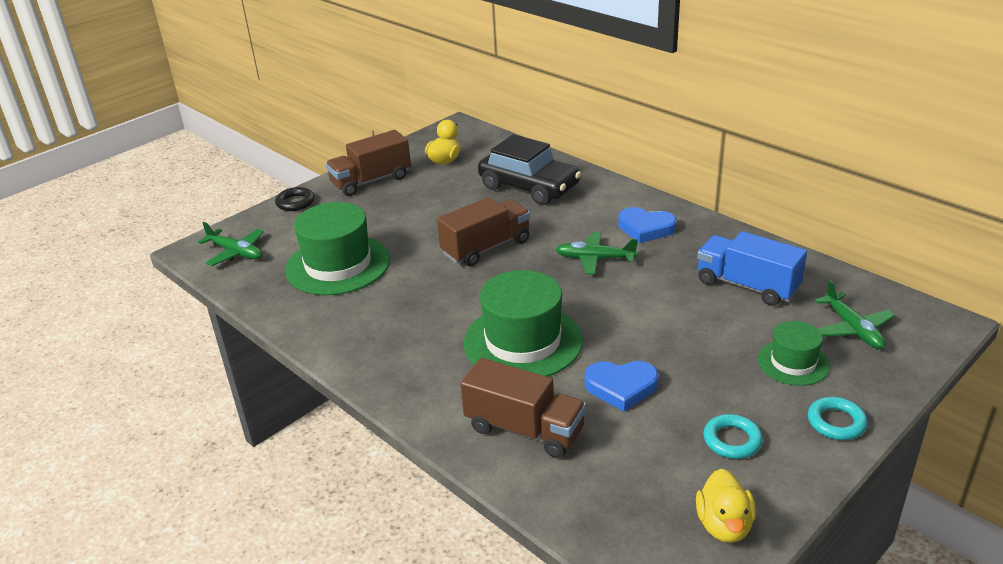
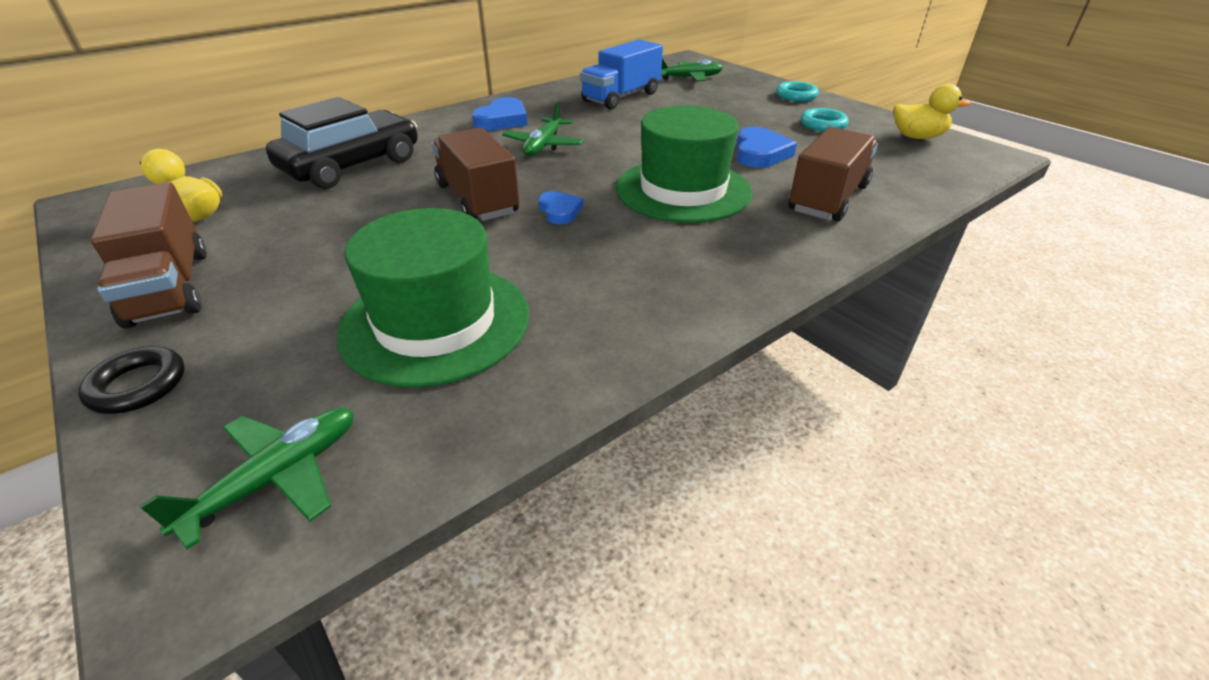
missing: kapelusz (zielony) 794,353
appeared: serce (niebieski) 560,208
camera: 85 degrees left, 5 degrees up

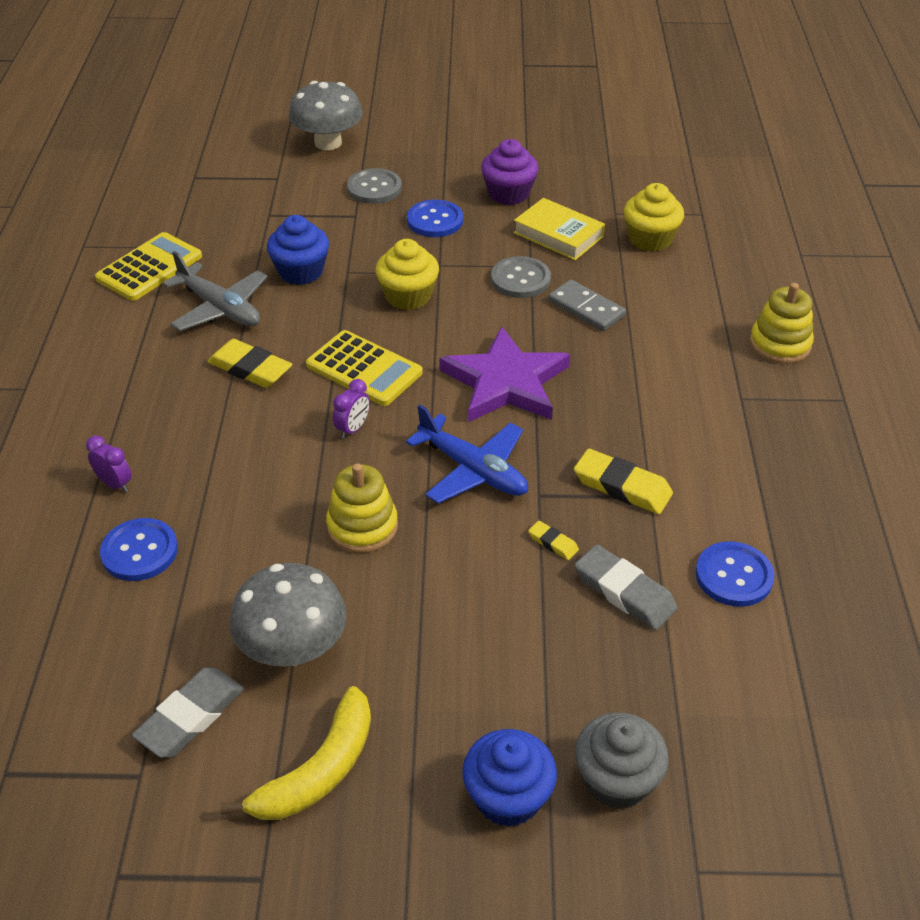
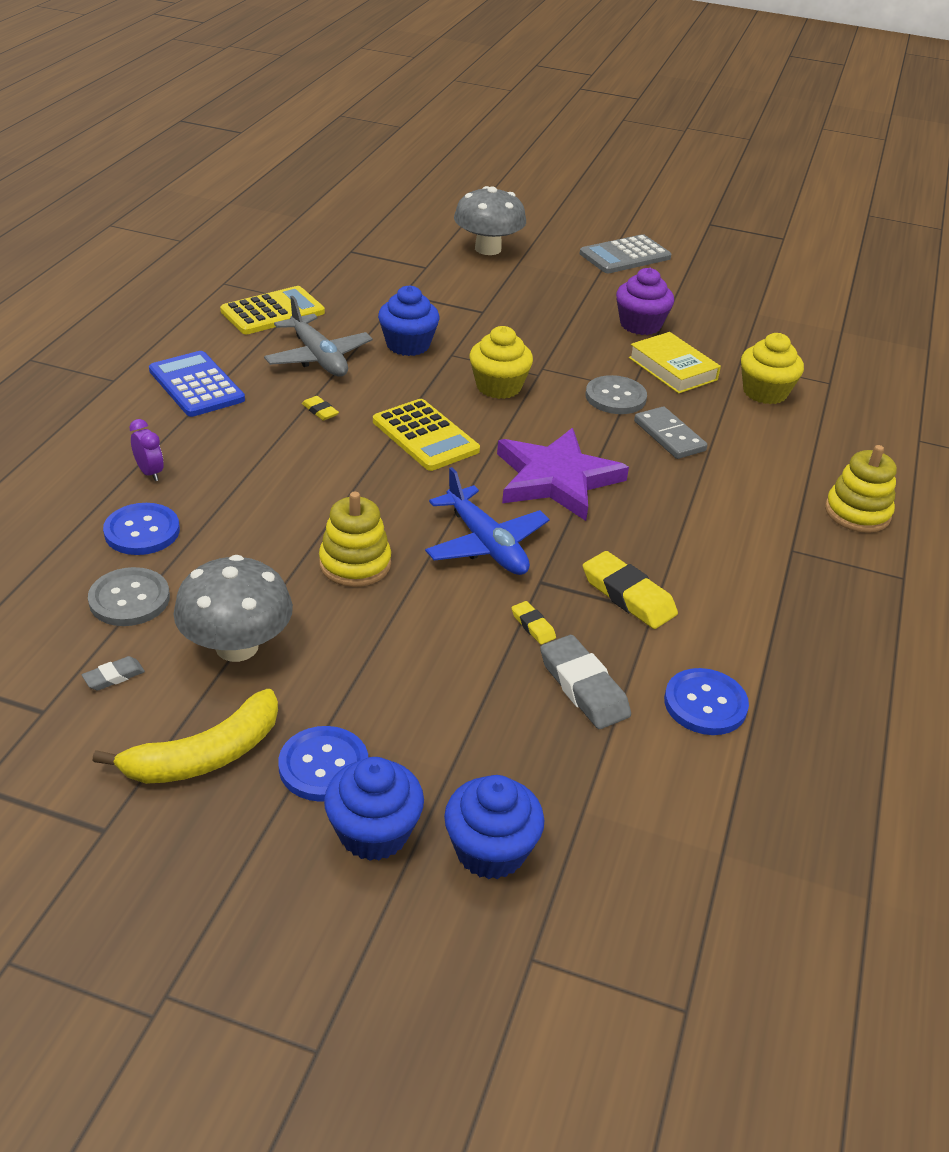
missing: budzik (fioletowy) 351,409
appeared: kalkulator (niebieski) 197,384; kalkulator (szary) 625,253
relocated: guzik (szary) 374,186 to 129,596; guzik (niebieski) 435,218 to 323,764
colour: muffinka (szary) 622,761 to muffinka (niebieski) 494,827
size: gumka do mazania (szary) 188,713 = 113,673 x0.51; gumka do mazania (żółty) 249,363 = 320,408 x0.51
camera: 15 degrees right, 5 degrees down

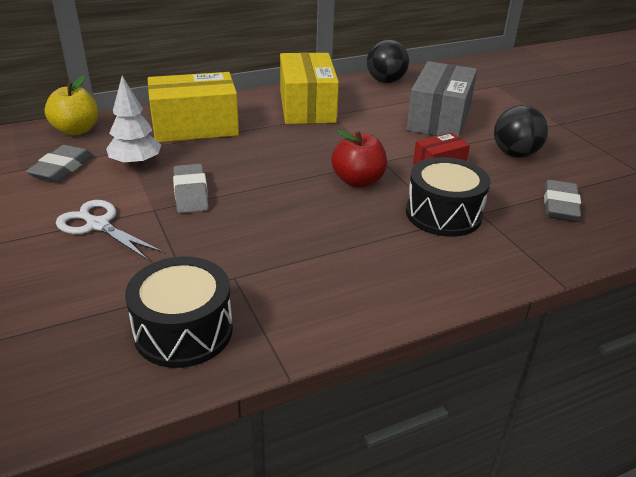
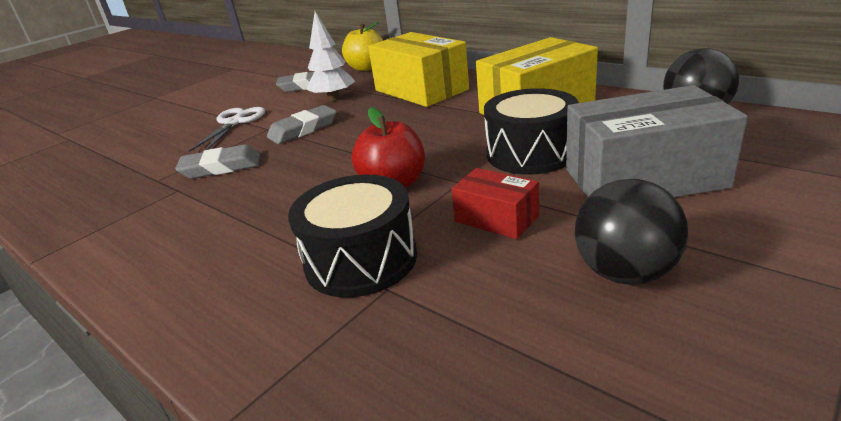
relocated: gumka do mazania (szary) 562,200 to 217,162; bęben (czarny) 179,312 to 531,131
camera: 70 degrees right, 5 degrees down

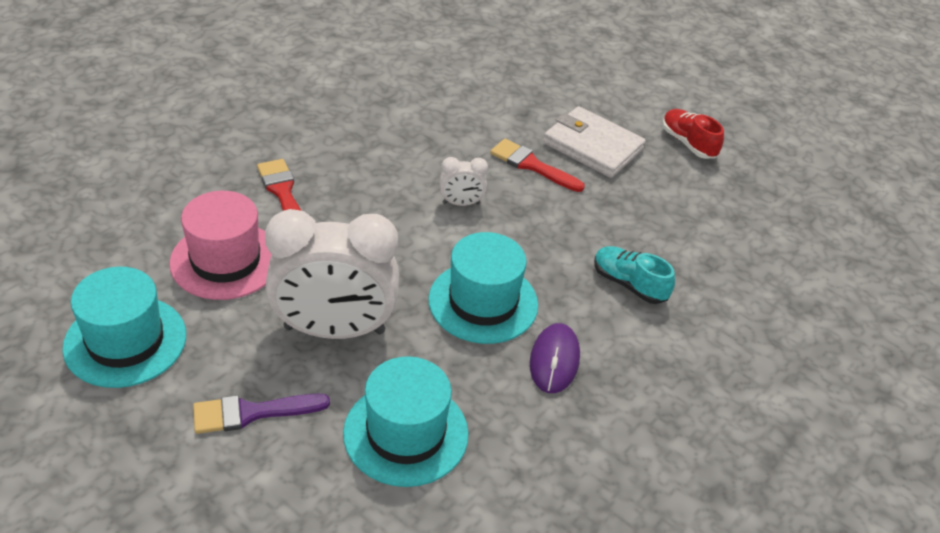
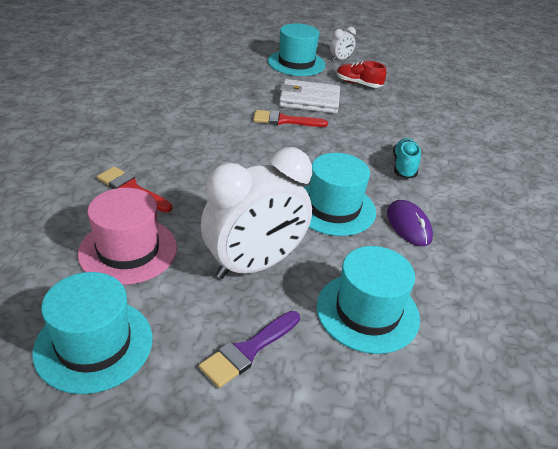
appeared: kapelusz (turkusowy) 296,49
relocated: budzik (biały) 463,181 to 343,44
spun: but (turkusowy) 634,275 = 407,158 90 degrees clockwise
camera: 30 degrees left, 5 degrees down

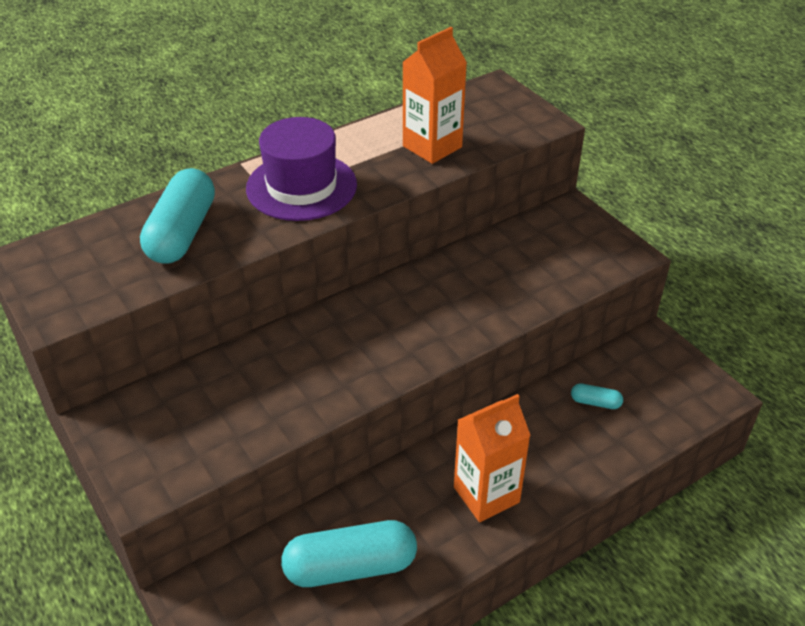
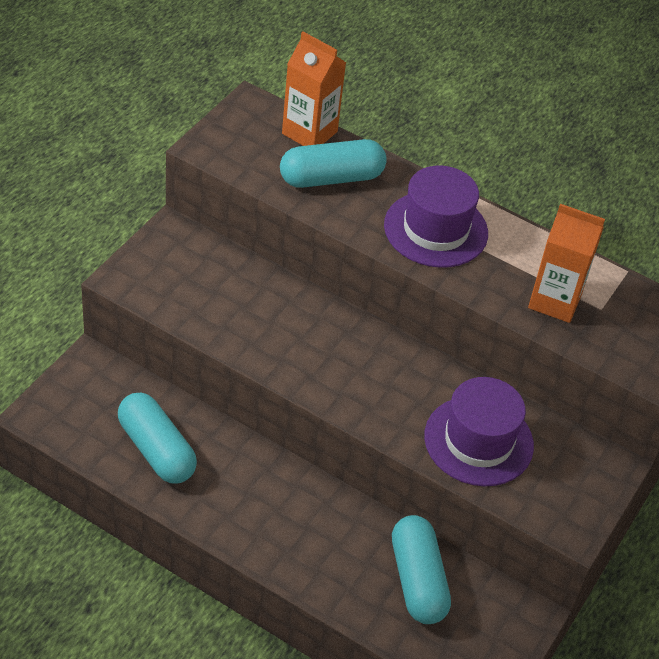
appeared: kapelusz (fioletowy) 479,431
relocated: karton mleka (pomarańczowy) 492,458 to 314,88
size: kapsułka (turkusowy) 597,396 = 421,569 x2.24
camera: 60 degrees right, 5 degrees up

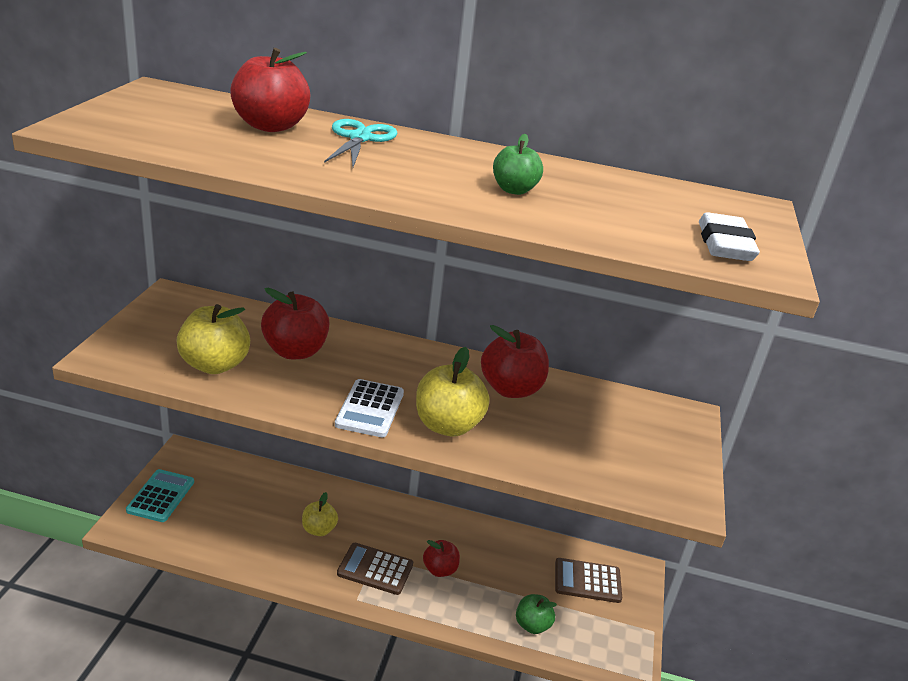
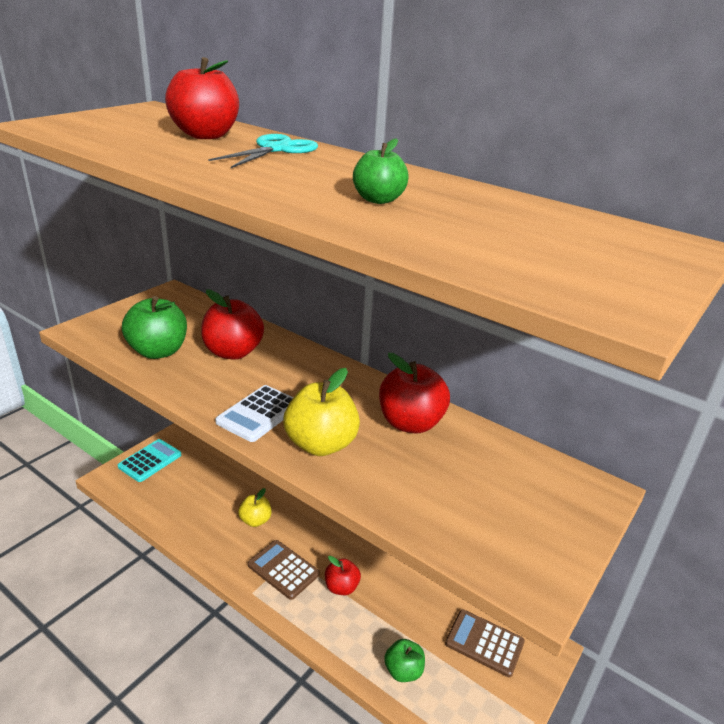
missing: gumka do mazania (biały) 729,236
colour: jabłko (żółty) 213,339 to jabłko (zielony) 154,327
camera: 25 degrees right, 0 degrees up

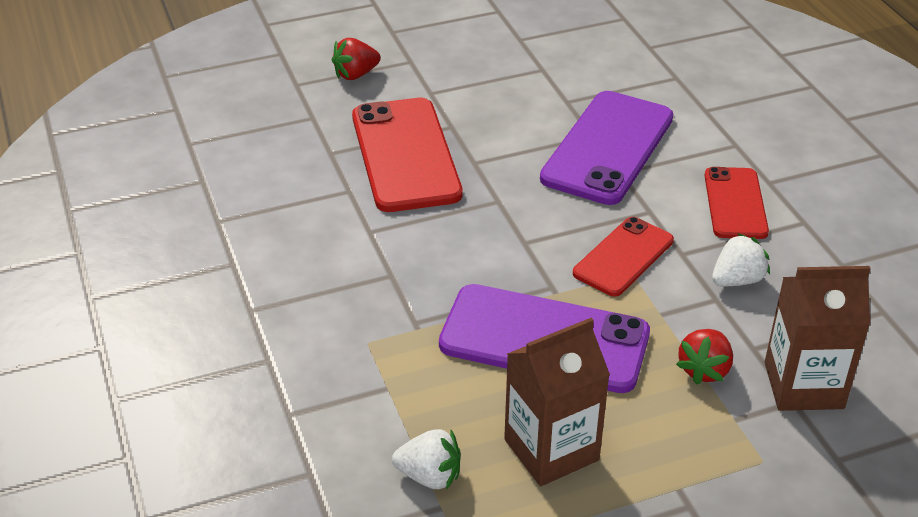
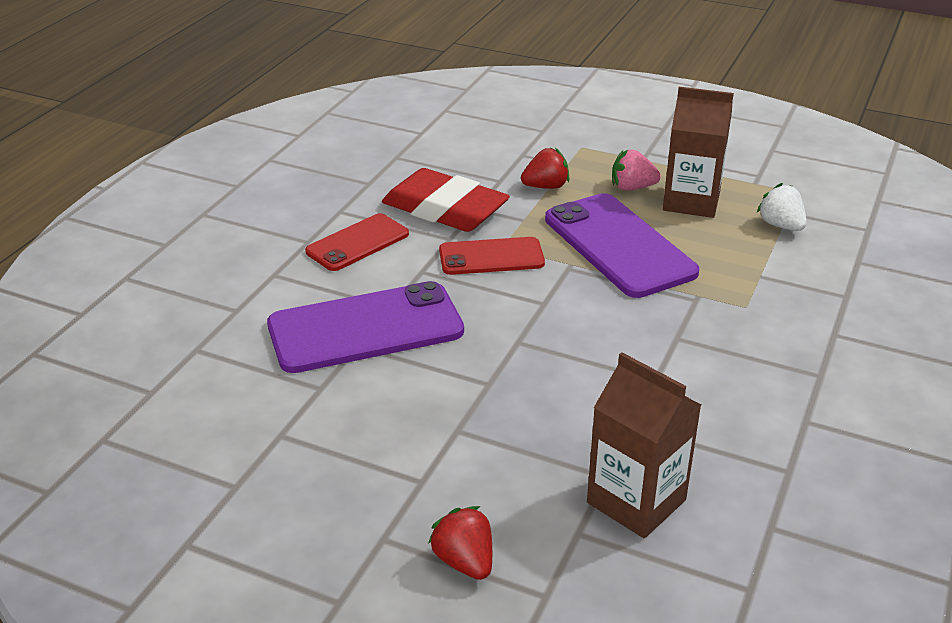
missing: telefon (czerwony) 407,155
appeared: truskawka (różowy) 636,170
relocated: karton mleka (brązowy) 817,338 to 644,445
exchanged: truskawka (biały) 741,260 to gumka do mazania (czerwony) 446,200
spun: truskawka (czerwony) 356,59 = 460,543 135 degrees counterclockwise
camera: 135 degrees left, 5 degrees down

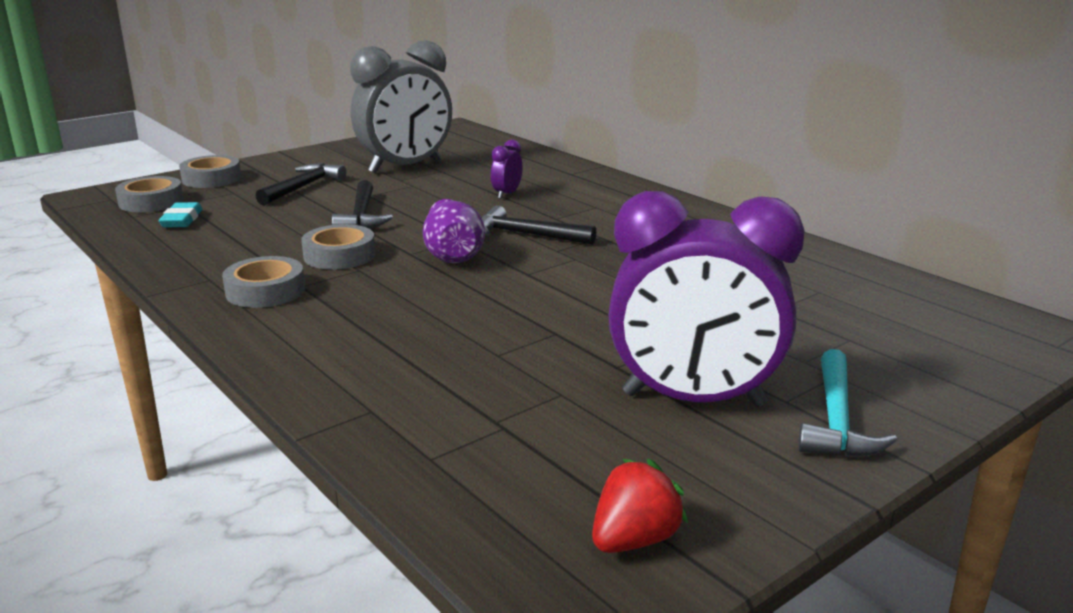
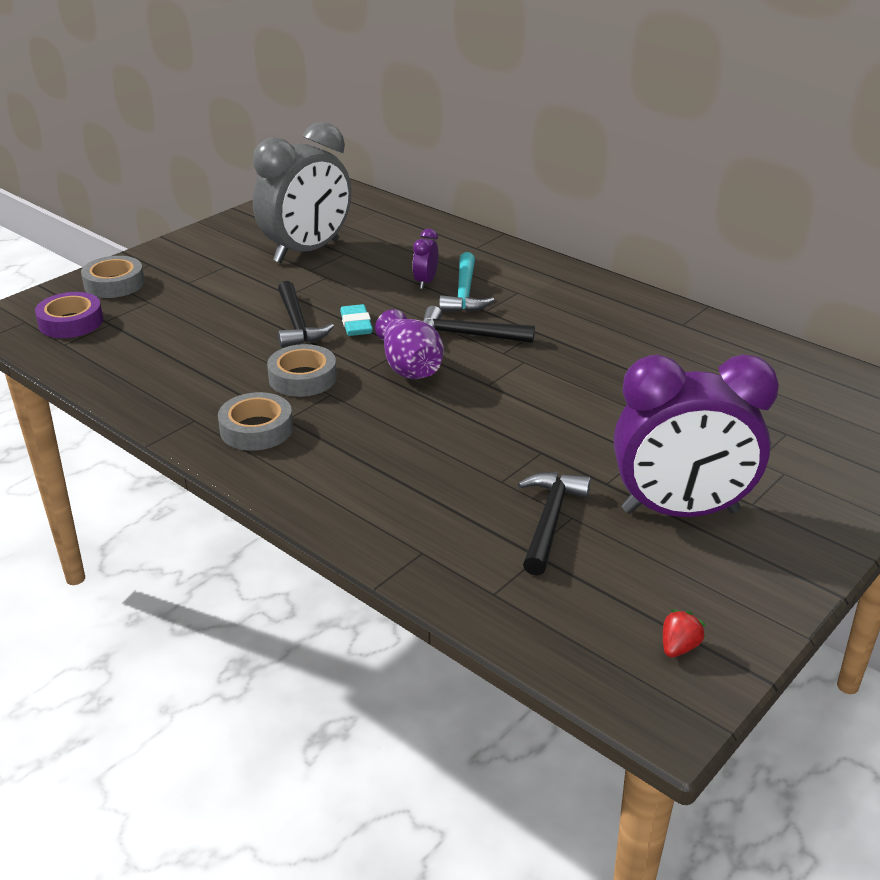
relocated: gumka do mazania (turkusowy) 180,214 to 356,320; młotek (turkusowy) 847,403 to 467,282; młotek (czarny) 301,184 to 554,524
colour: taśma klejąca (szary) 149,194 to taśma klejąca (fioletowy) 69,315
size: truskawka (czerwony) 640,506 = 684,633 x0.65
camera: 10 degrees left, 10 degrees up

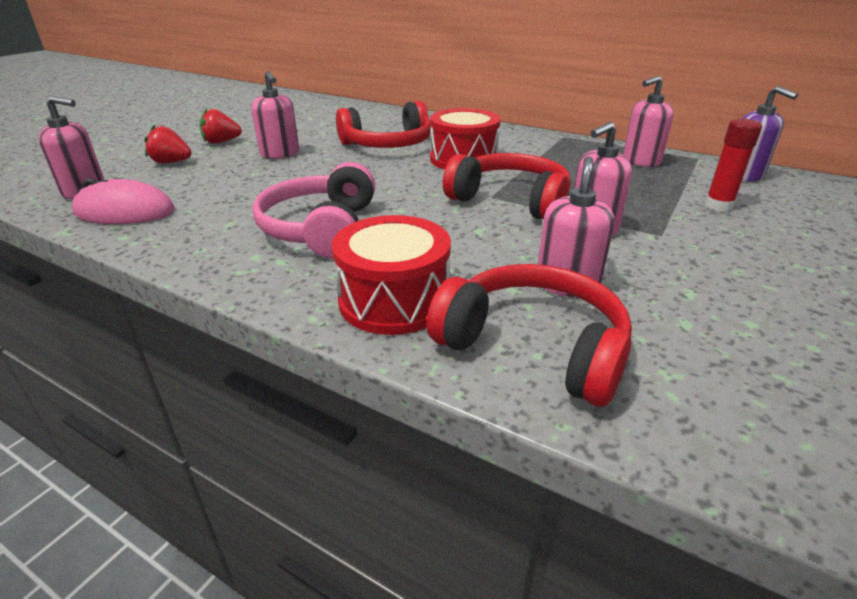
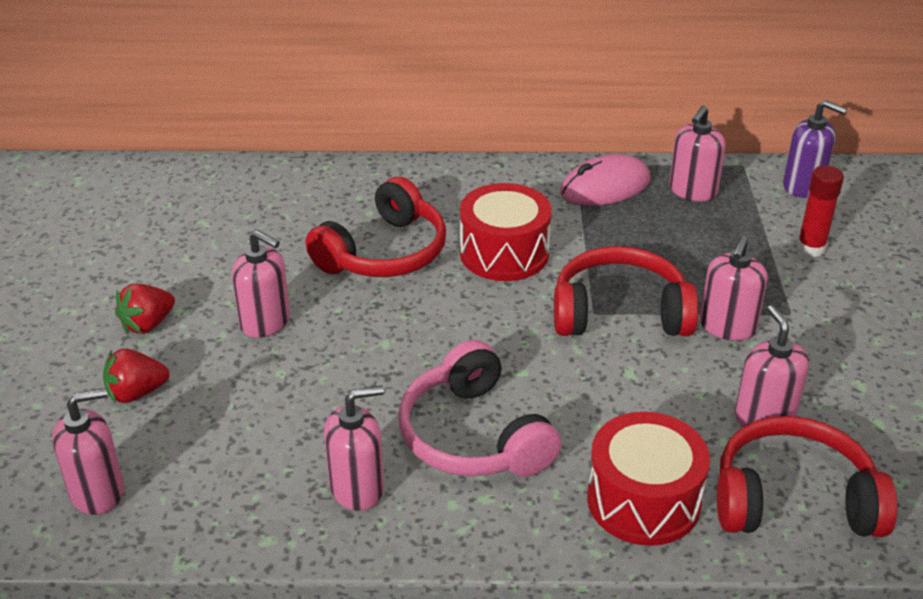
appeared: dozownik mydła (różowy) 354,448
relocated: myszka (różowy) 123,201 to 605,180
camera: 30 degrees left, 5 degrees up

